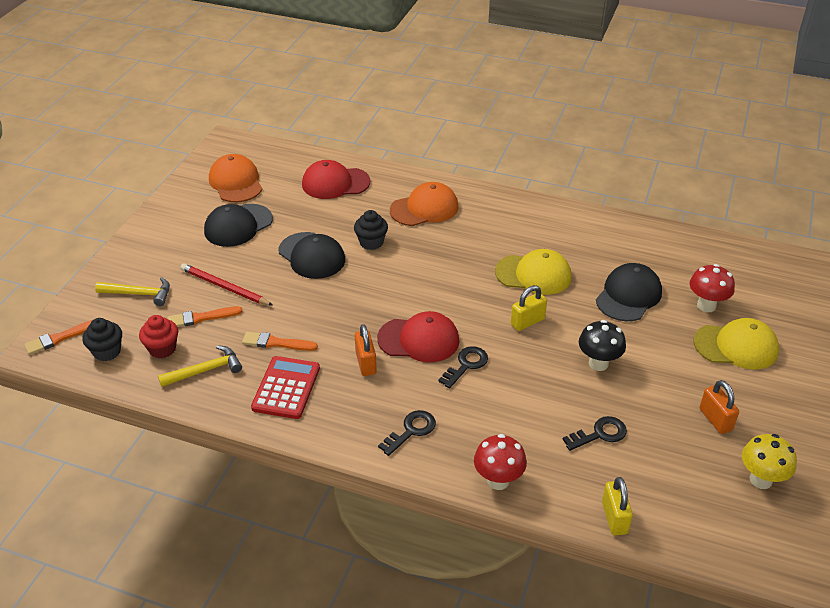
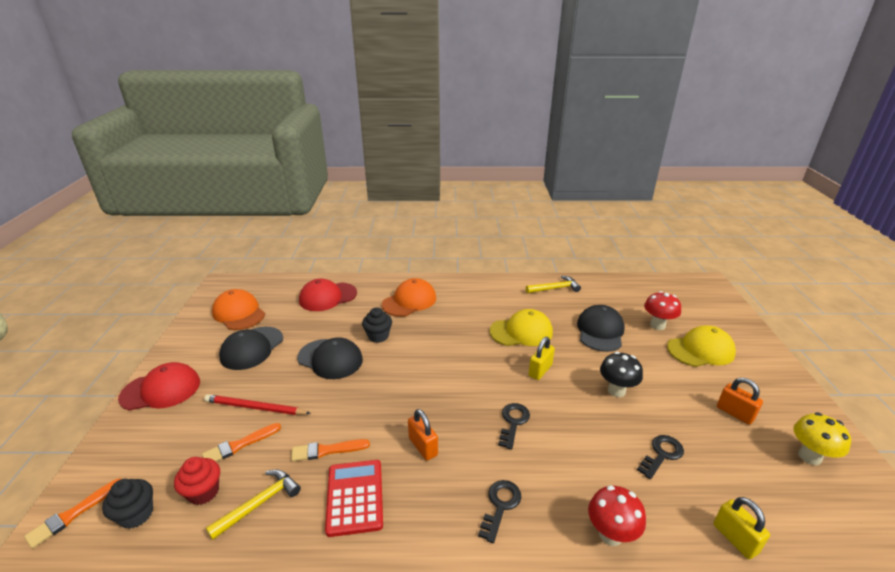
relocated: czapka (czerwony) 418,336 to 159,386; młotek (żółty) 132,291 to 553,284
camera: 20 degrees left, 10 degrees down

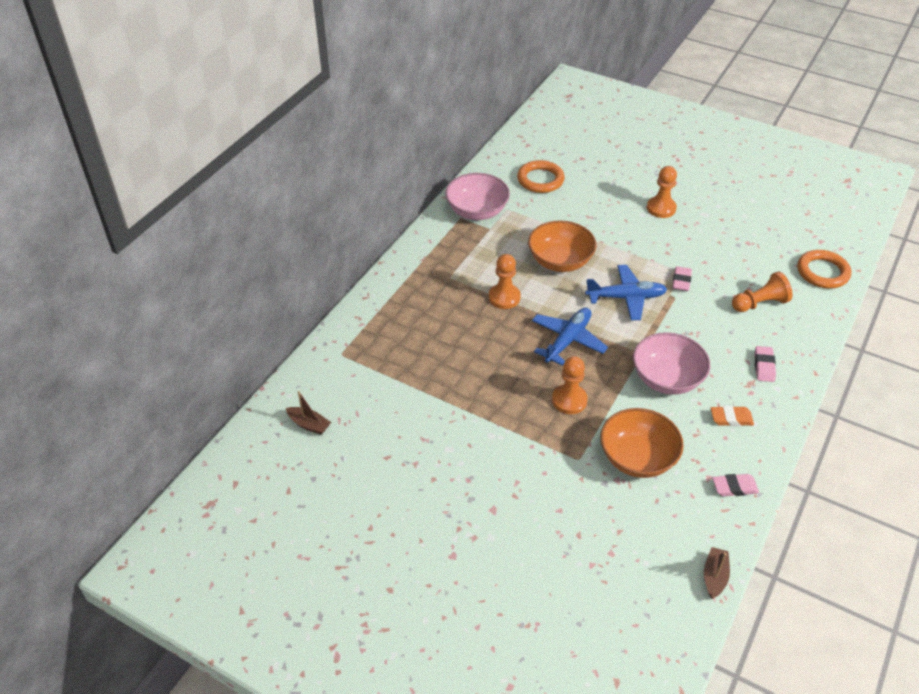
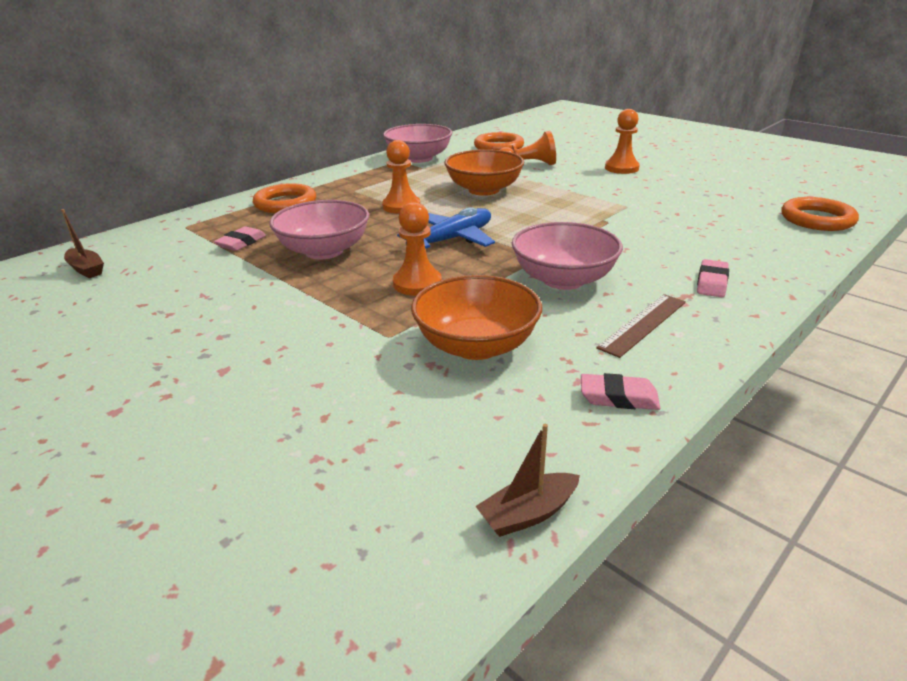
missing: samolot (niebieski) 626,293
appeared: pierścień (pomarańczowy) 284,198; miska (różowy) 319,229
relocated: gumka do mazania (różowy) 682,278 to 240,238; pionek (pomarańczowy) 762,291 to 528,148
exchanged: gumka do mazania (pomarańczowy) 732,416 to linijka (brązowy) 641,326
spun: łódka (brązowy) 717,573 = 527,480 150 degrees counterclockwise
camera: 15 degrees right, 15 degrees down

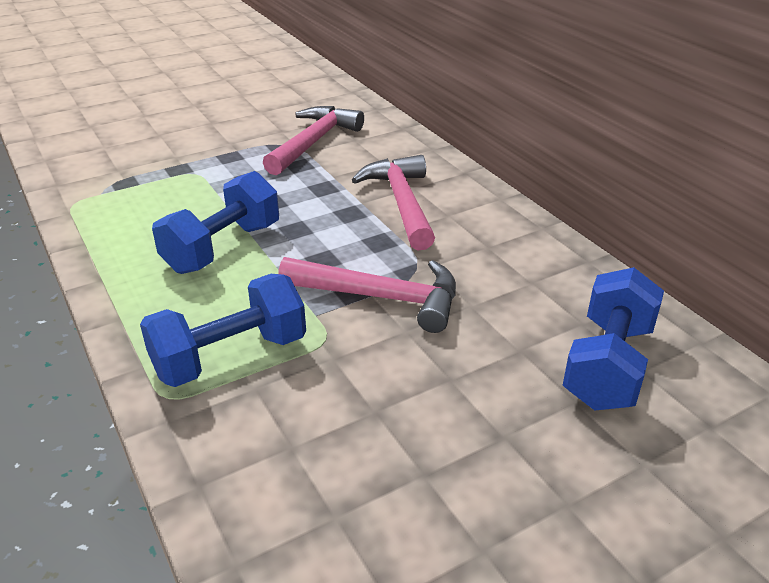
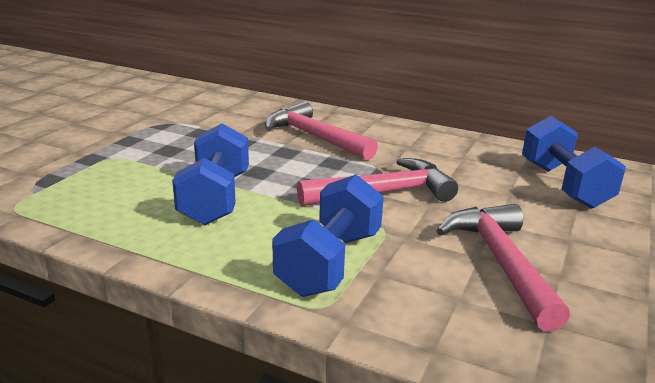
relocated: młotek (różowy) 313,140 to 503,268
camera: 35 degrees left, 10 degrees down

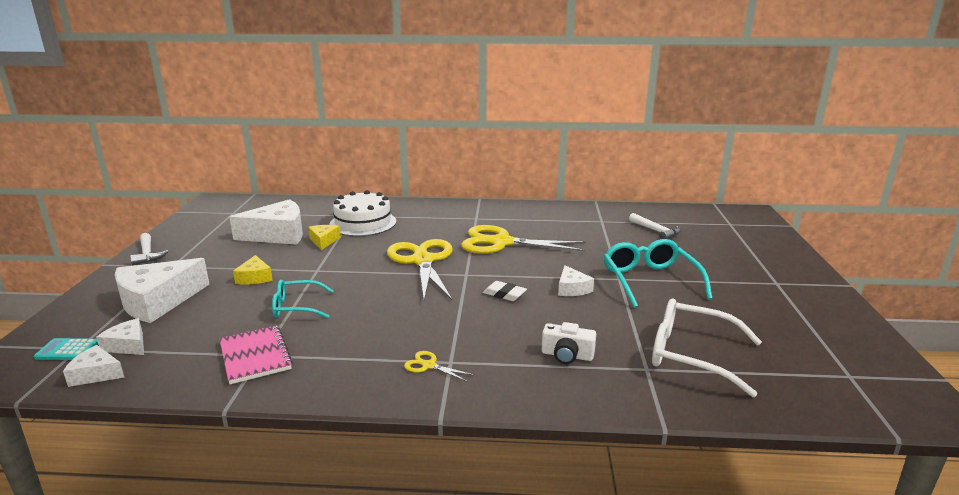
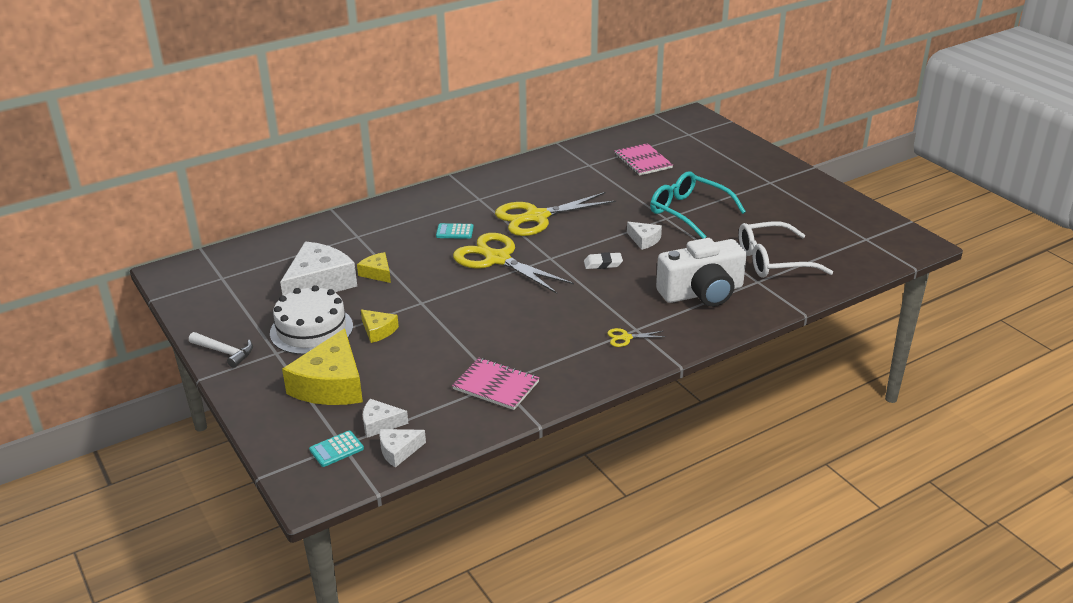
missing: okulary (turkusowy) 303,299
appeared: kalkulator (turkusowy) 454,231
relocated: tort (biały) 362,213 to 311,320
exchanged: młotek (biały) 655,226 to zeszyt (różowy) 643,159
colour: ser (biały) 162,290 to ser (żółty) 322,366
size: aparat fotograficzny (biały) 569,343 = 701,272 x2.07
camera: 35 degrees left, 10 degrees up

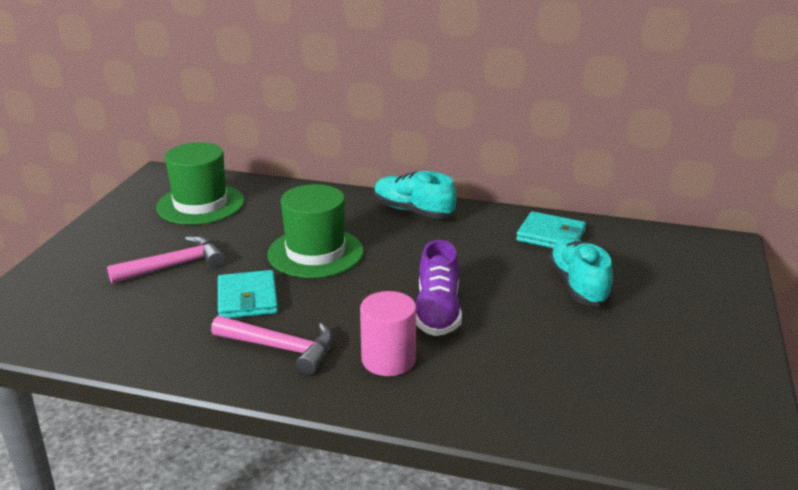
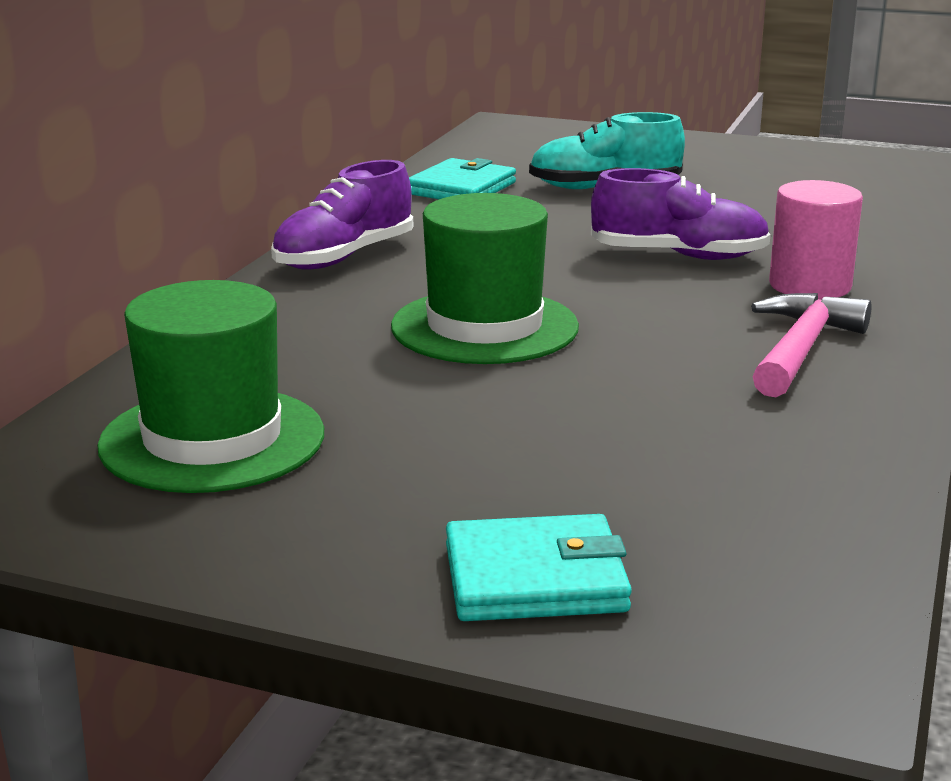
missing: młotek (różowy) 166,260
relocated: portfel (turkusowy) 248,294 to 539,567
colour: but (turkusowy) 415,195 to but (fioletowy) 342,214
camera: 85 degrees left, 5 degrees down

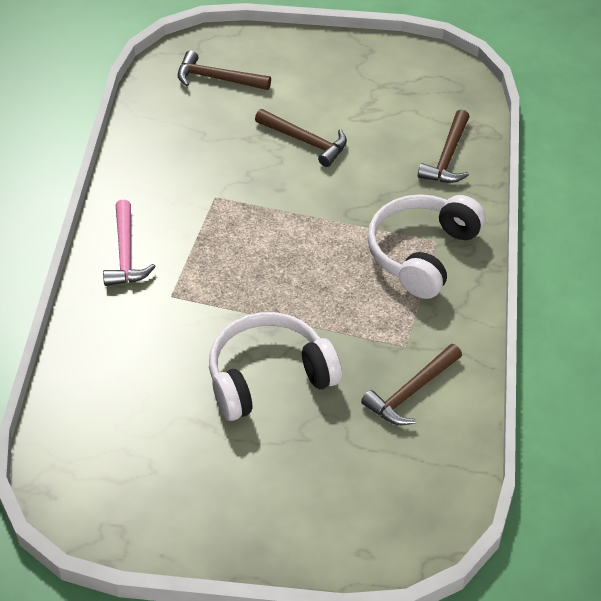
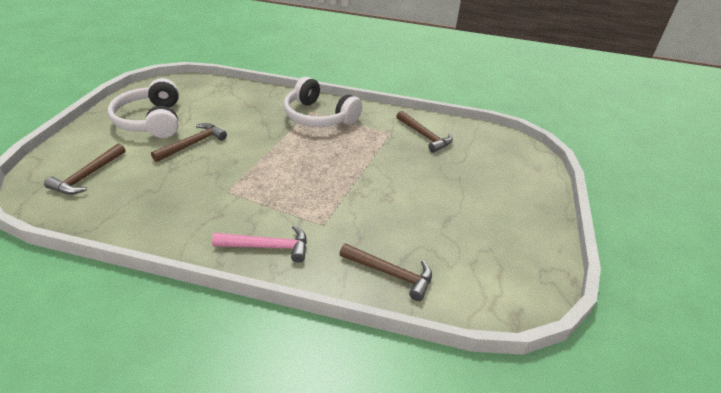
relocated: słuchawki (biały) 275,366 to 143,108; młotek (brązowy) 444,146 to 386,272
camera: 85 degrees left, 10 degrees down

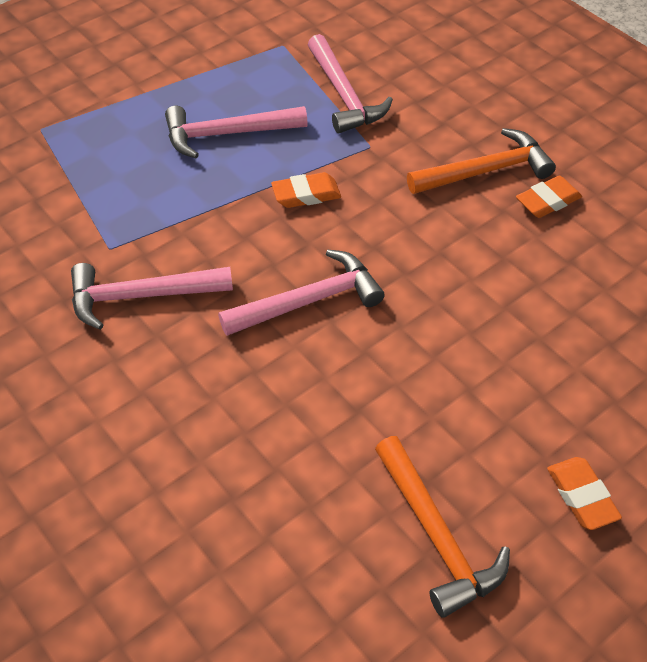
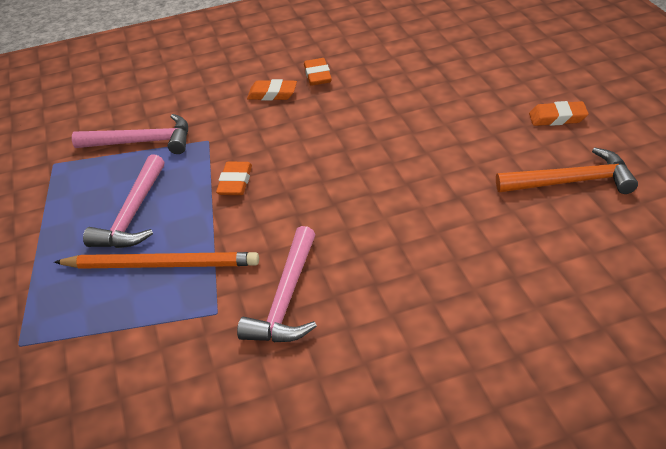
missing: młotek (różowy) 301,292
appeared: ołówek (pomarańczowy) 156,260
exchanged: młotek (pomarańczowy) 481,161 to gumka do mazania (pomarańczowy) 272,90
camera: 65 degrees left, 10 degrees down

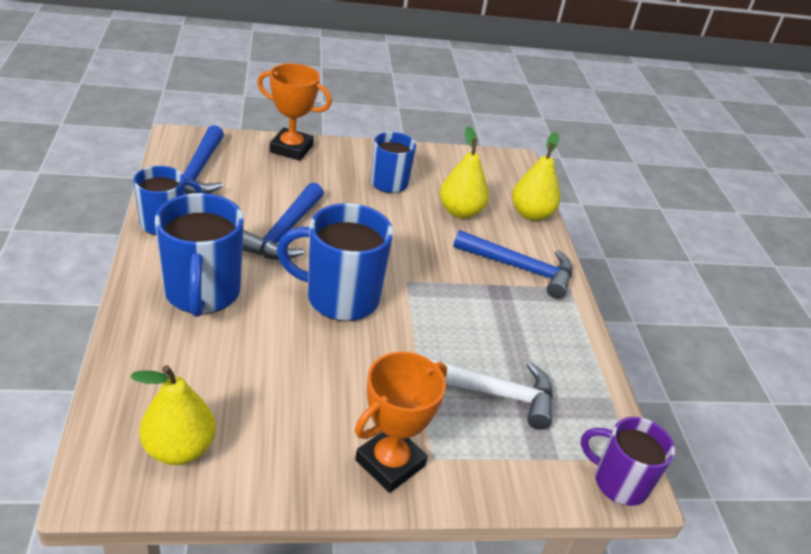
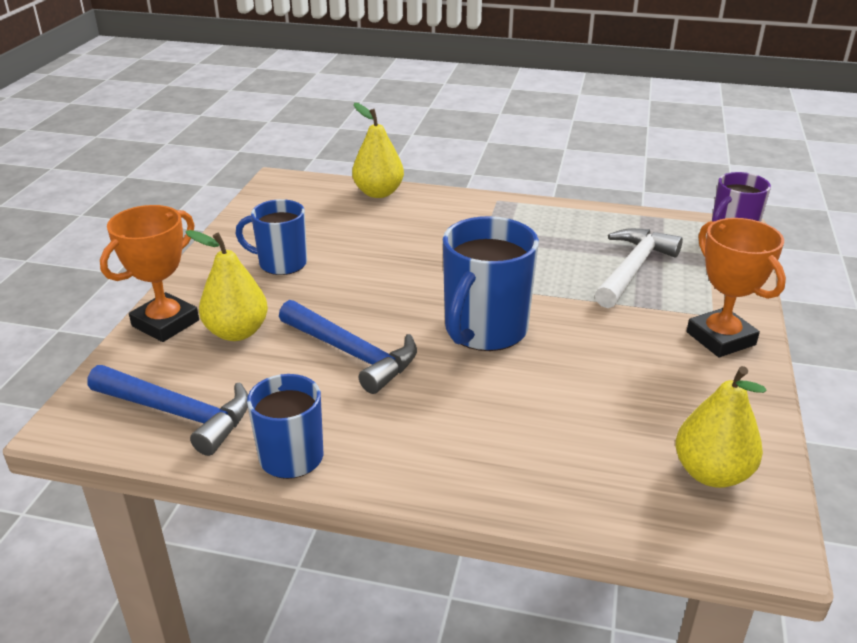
missing: kubek (niebieski) 199,255; młotek (niebieski) 512,264
relocated: gruszka (żółty) 464,172 to 227,285
camera: 65 degrees left, 5 degrees down

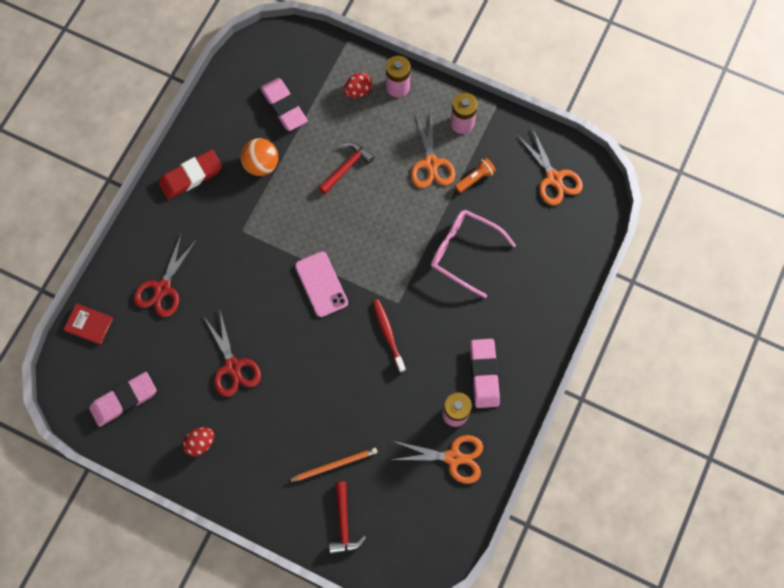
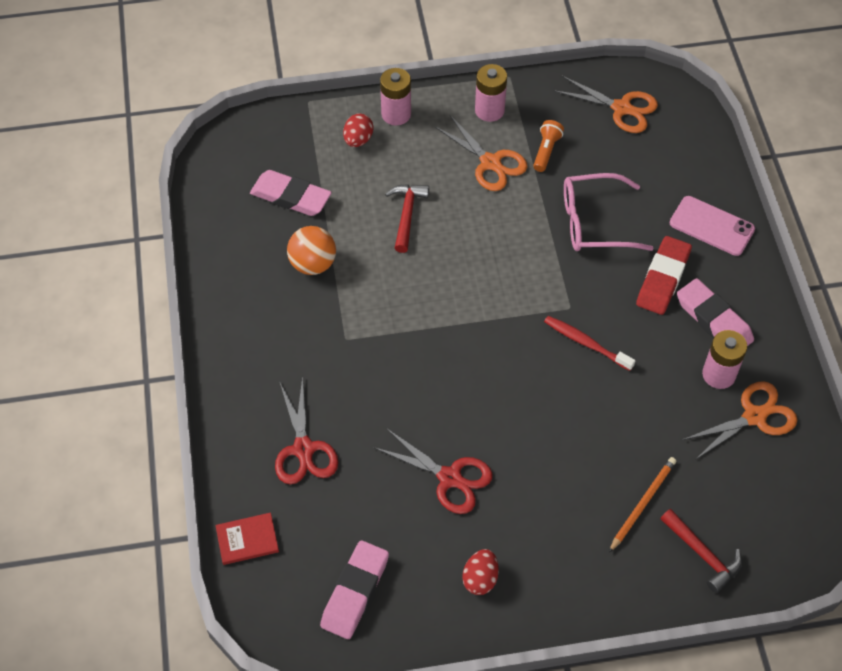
relocated: gumka do mazania (czerwony) 190,175 to 664,275; telefon (różowy) 321,284 to 712,226
camera: 35 degrees left, 15 degrees down

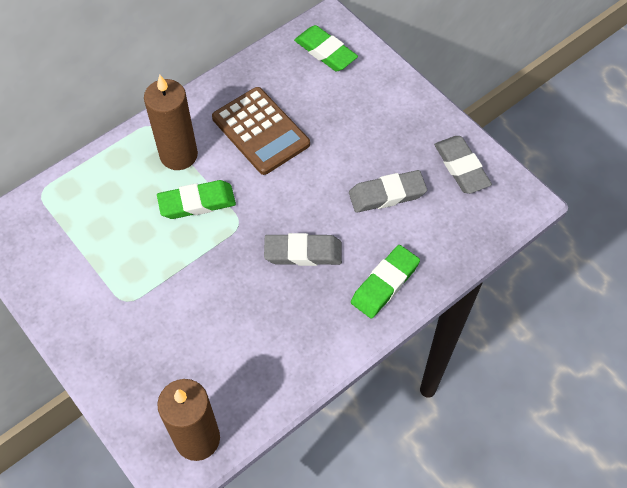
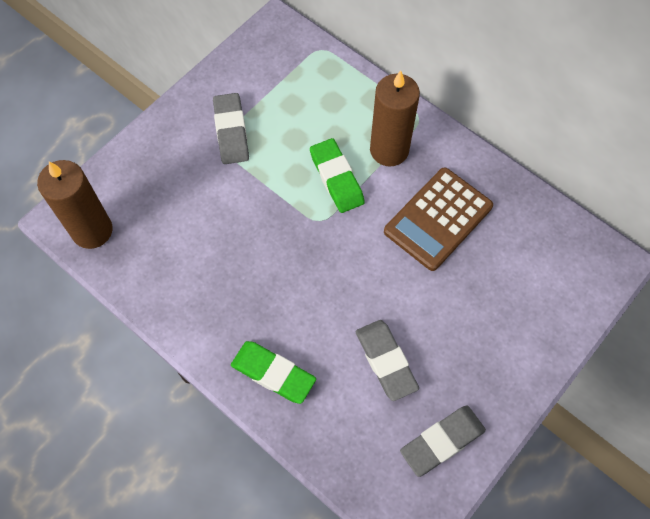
missing: gumka do mazania (zielony) 326,48
relocated: gumka do mazania (szary) 303,249 to 231,128
camera: 80 degrees right, 5 degrees up

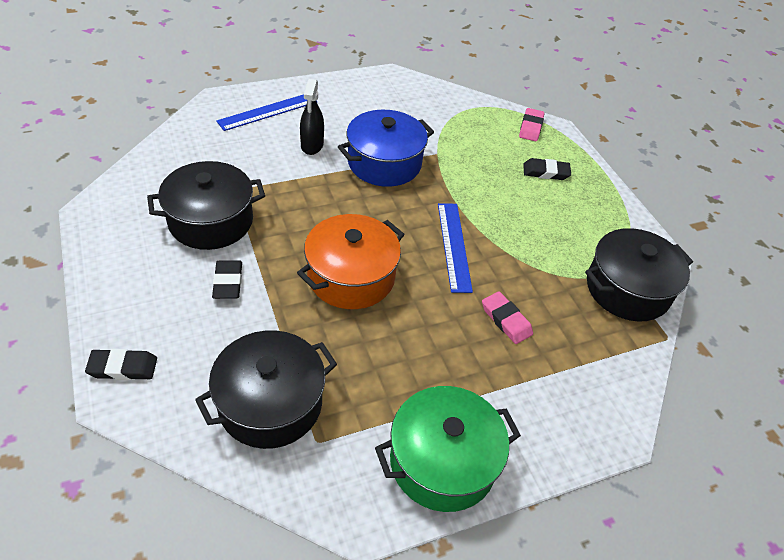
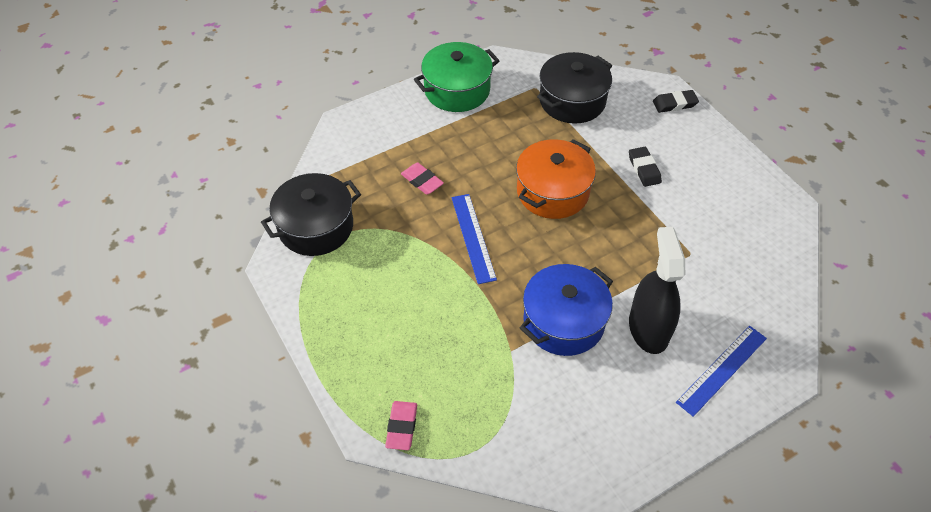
missing: garnek (czarny) 206,205; gumka do mazania (czarny) 547,169
size: spryskiwacz (czarny) 312,117 = 657,290 x1.60
camera: 175 degrees right, 5 degrees up

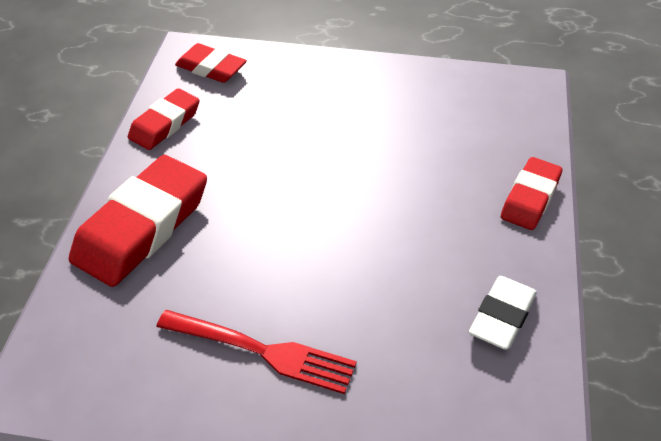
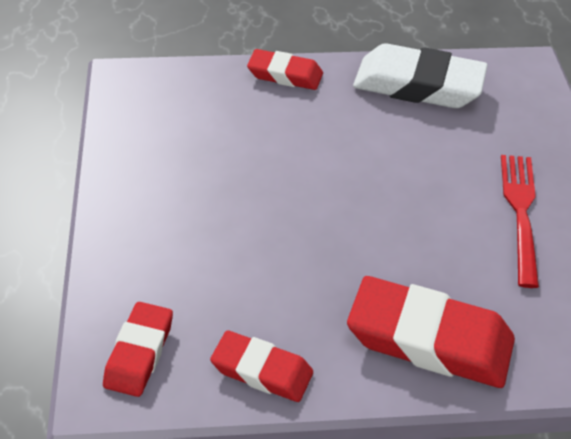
size: gumka do mazania (biały) 503,313 = 420,75 x1.72
camera: 105 degrees left, 0 degrees up

